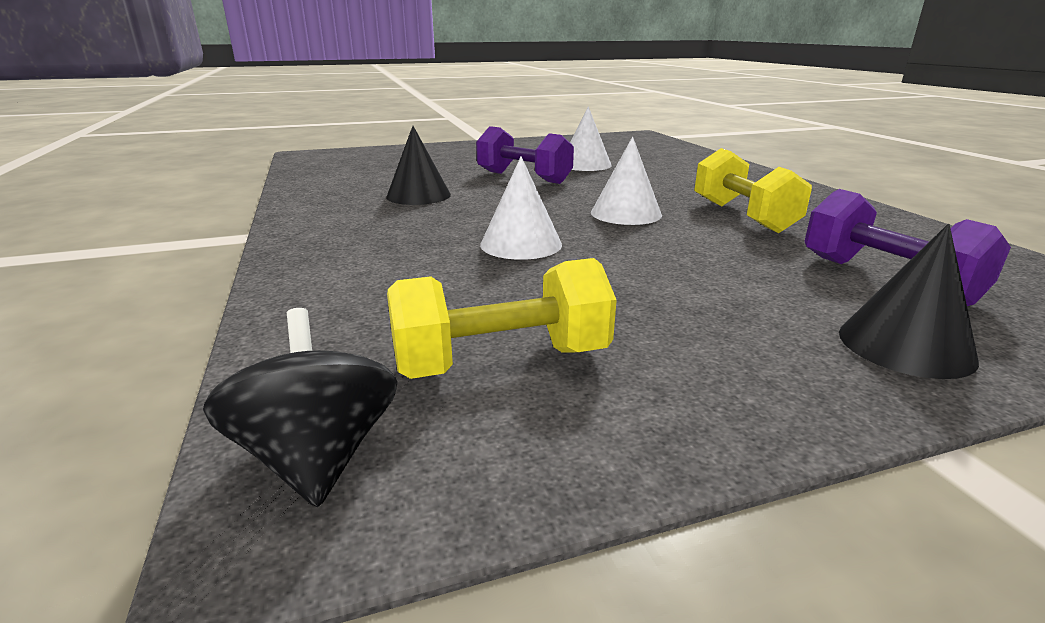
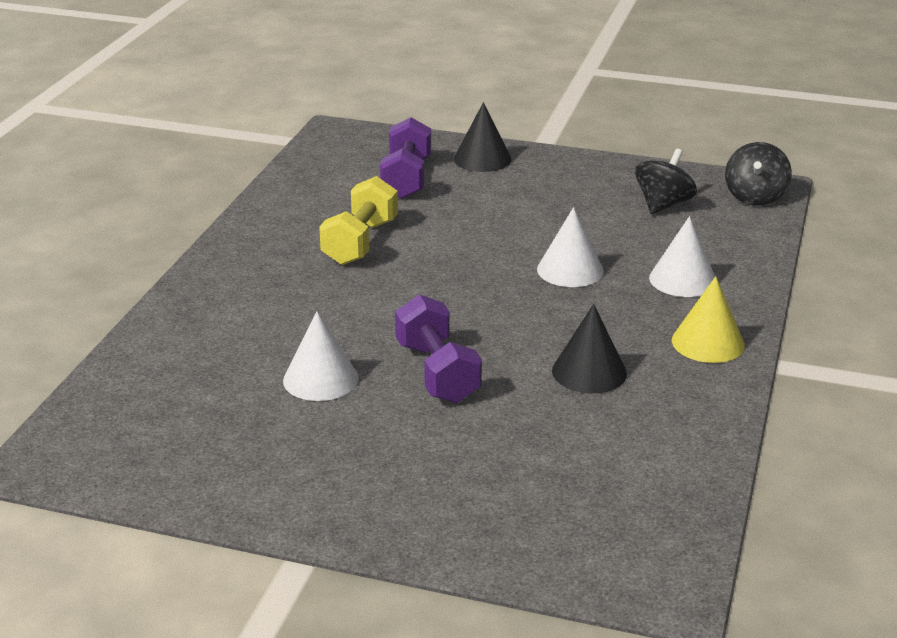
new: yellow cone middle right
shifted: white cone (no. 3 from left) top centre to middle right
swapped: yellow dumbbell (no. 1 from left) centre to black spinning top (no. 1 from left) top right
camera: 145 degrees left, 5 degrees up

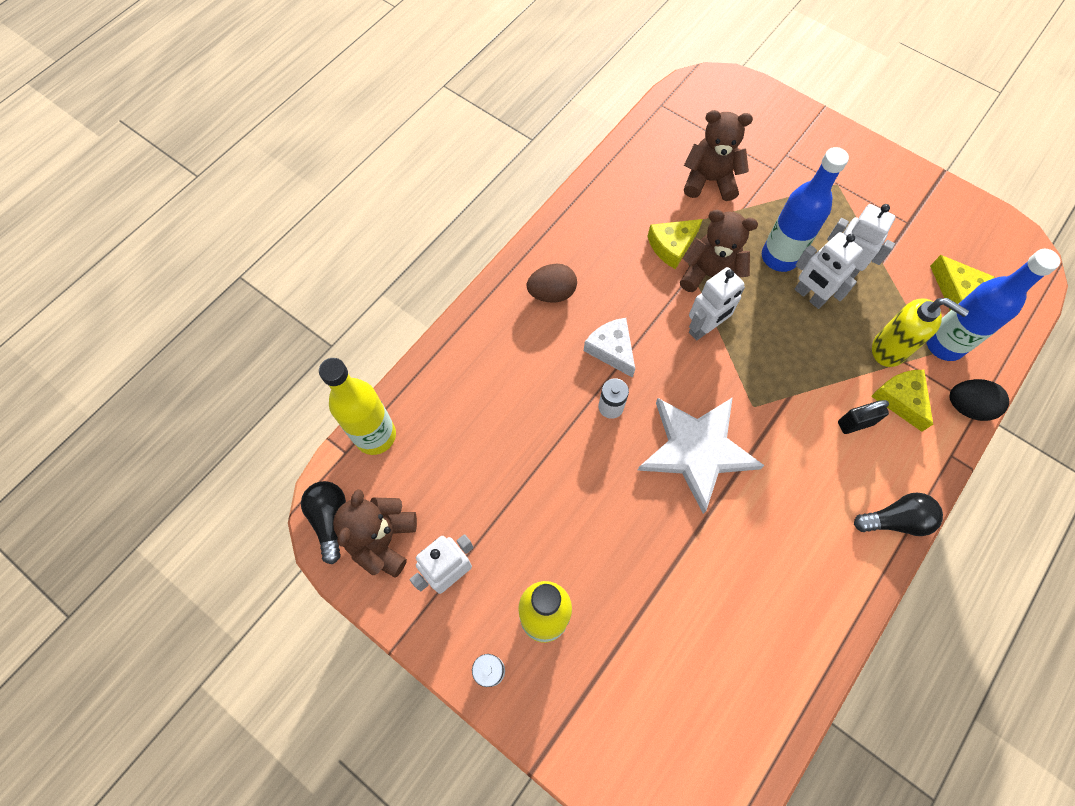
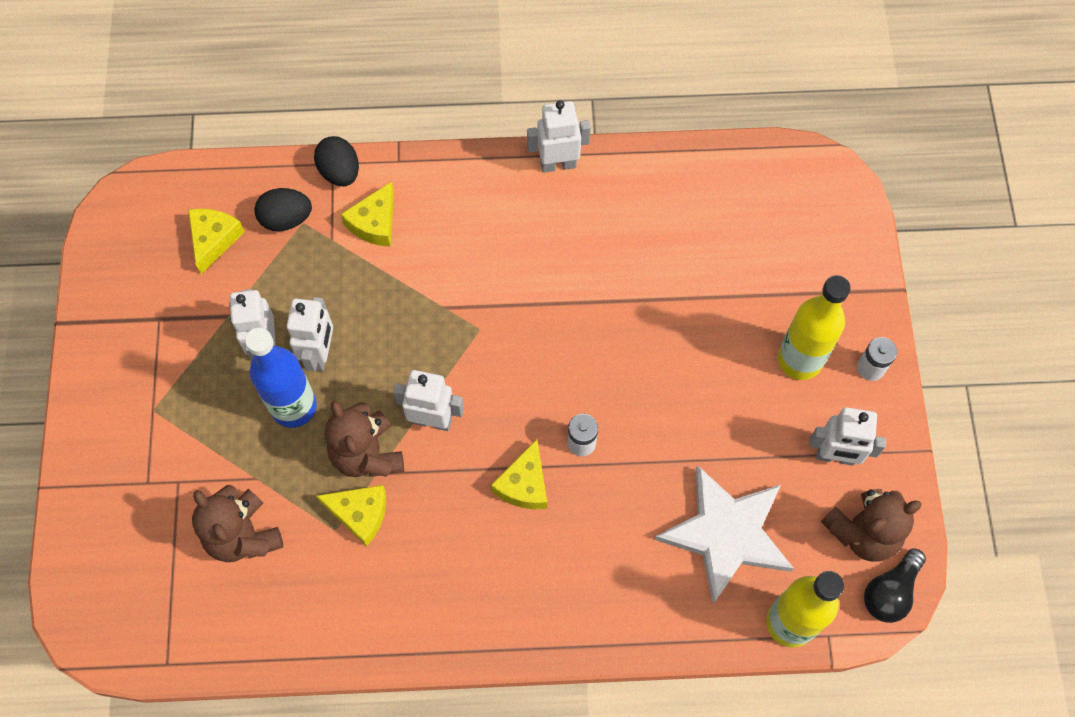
gone: brown egg centre; yellow soap dispenser middle right; black padlock middle right; black light bulb (no. 2 from left) middle right
new: white robot (no. 4 from left) top centre
shifted: white star centre to bottom right
swapped: blue bottle (no. 2 from left) middle right to black egg (no. 1 from left) top left
repainted: white cheese centre to yellow cheese (no. 4 from left) centre
camera: 130 degrees left, 0 degrees up

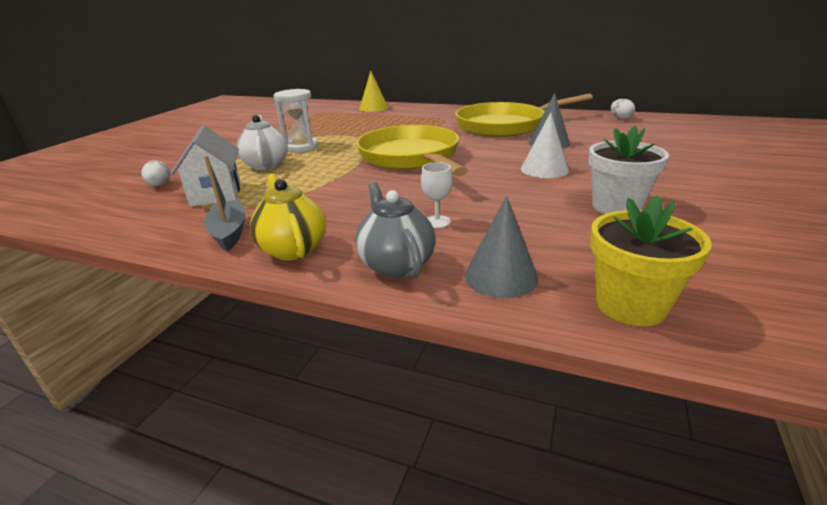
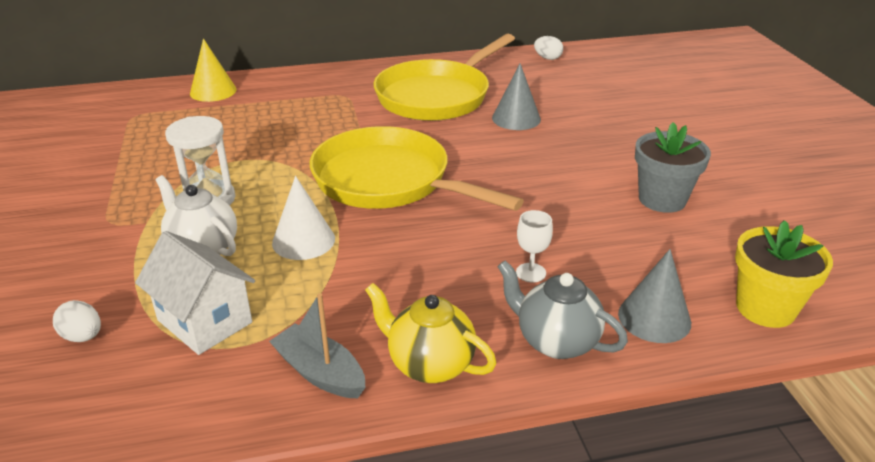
shifted: white cone top centre to centre
repainted: white flower pot middle right to grey flower pot middle right
camera: 35 degrees left, 5 degrees up

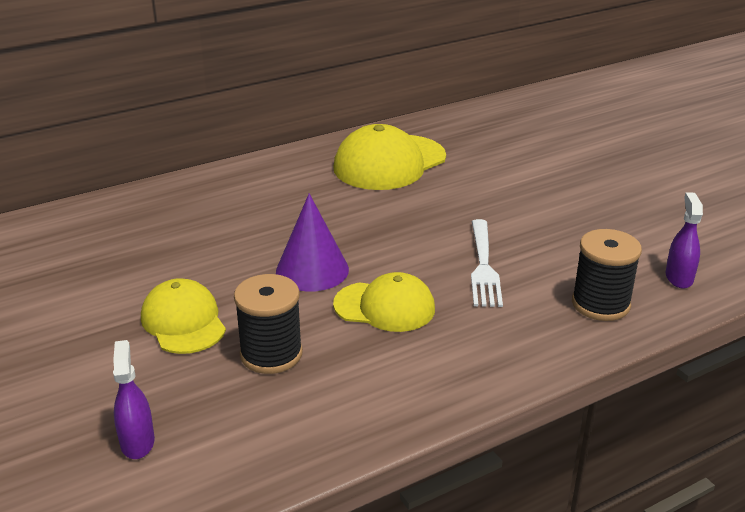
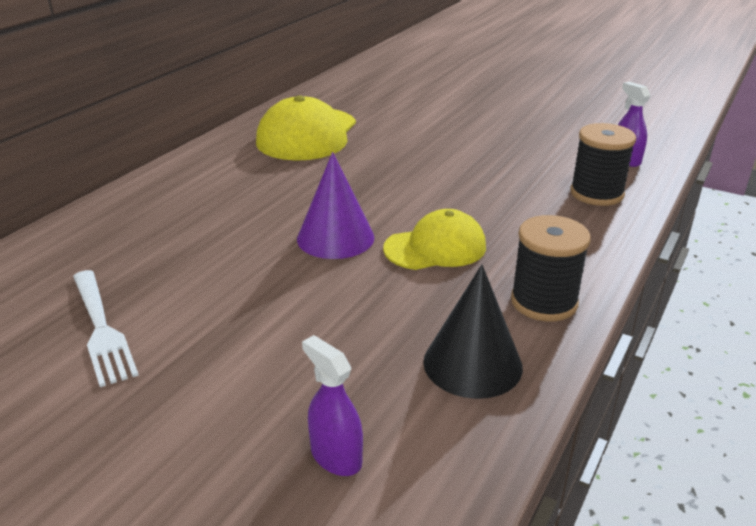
gone: yellow cap (no. 1 from left) middle left
new: black cone centre
shifted: white fork centre to middle left; black spool (no. 1 from left) centre to middle right
camera: 30 degrees left, 0 degrees up

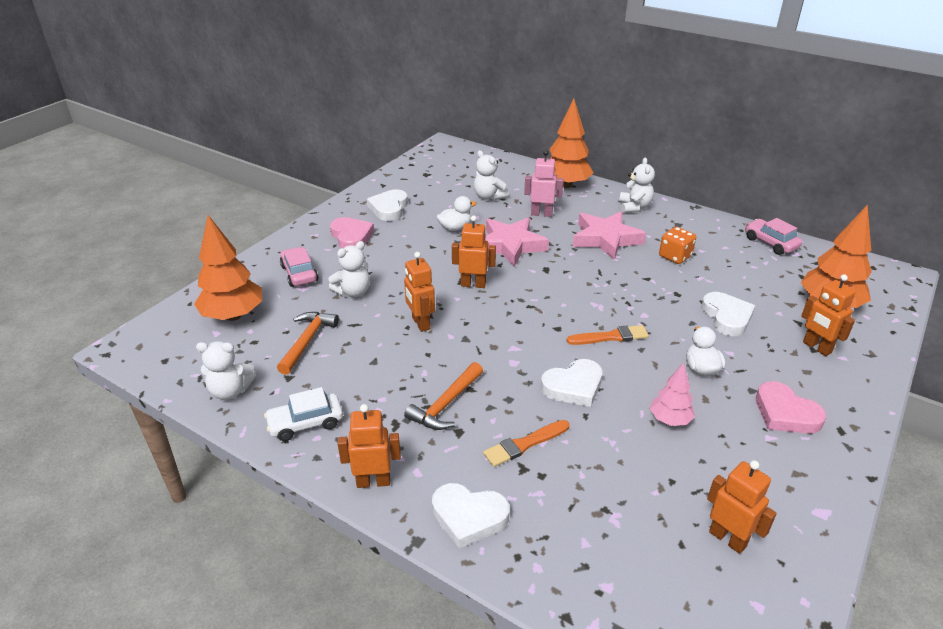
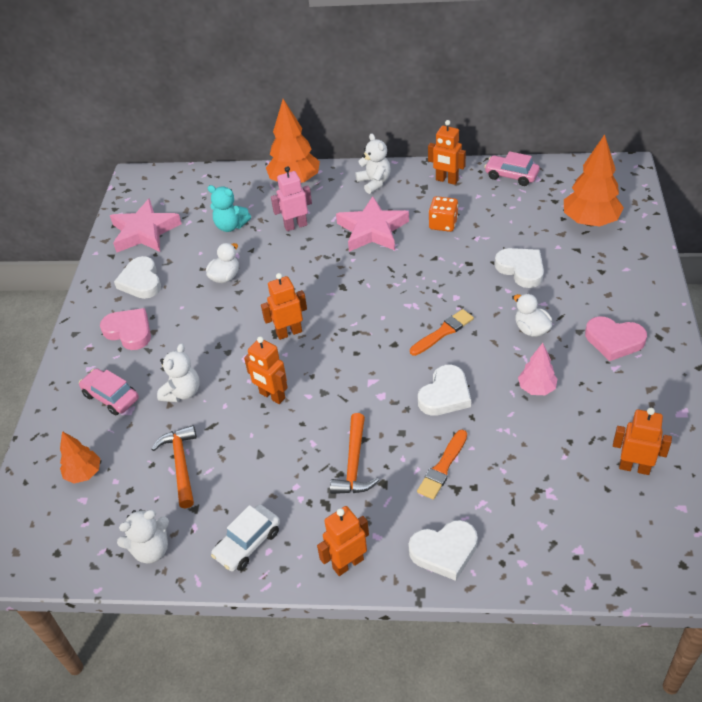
shifted: pink star (no. 1 from left) centre to top left; orange robot (no. 5 from left in the first image) middle right to orange robot (no. 4 from left) top centre
repainted: white teddy bear (no. 3 from left) top centre to turquoise teddy bear top left
scaled: orange tree (no. 1 from left) middle left = middle left x0.56
camera: 25 degrees left, 10 degrees up

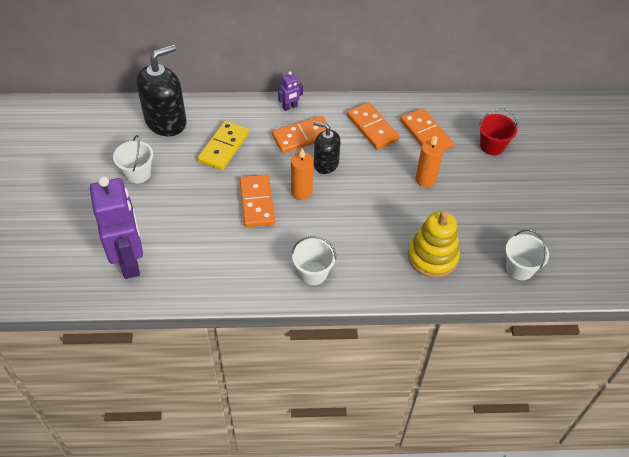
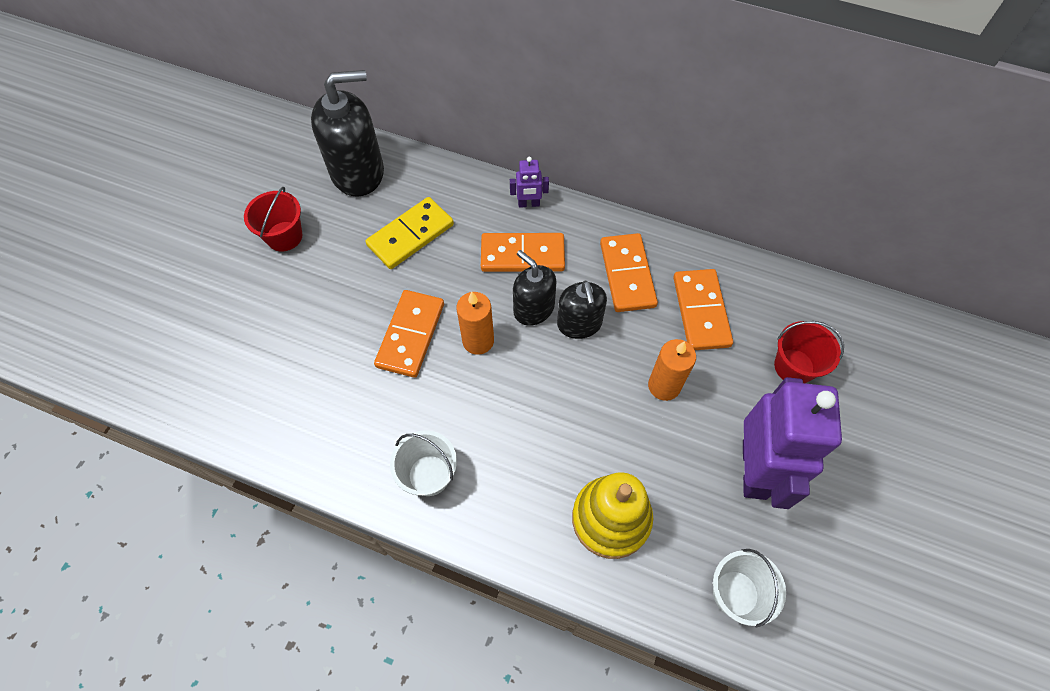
new: black soap dispenser (no. 3 from left) centre
shifted: purple robot (no. 1 from left in the first image) middle left to purple robot (no. 2 from left) middle right
repainted: white bucket (no. 1 from left) middle left to red bucket (no. 1 from left) top left
camera: 25 degrees right, 10 degrees up

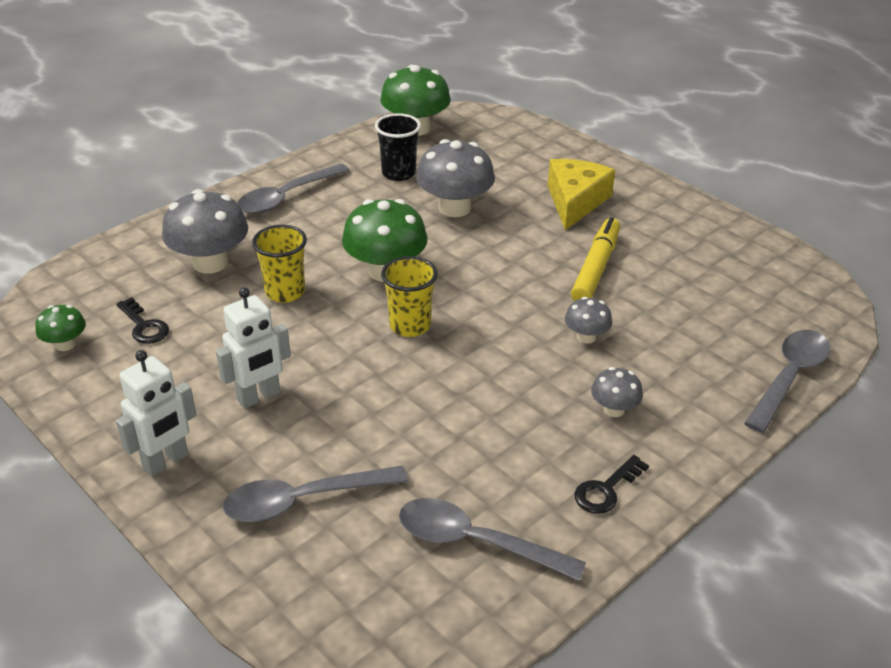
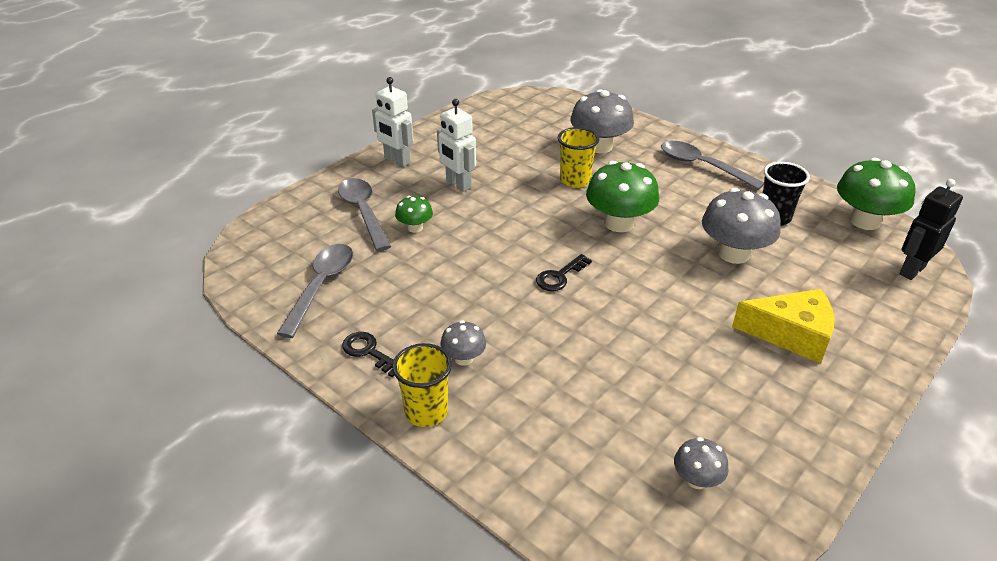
gone: yellow marker middle right; grey spoon (no. 4 from left) middle right
new: black robot middle right
shifted: yellow cup (no. 2 from left in the first image) centre to yellow cup (no. 1 from left) bottom centre; black key (no. 1 from left in the first image) middle left to black key (no. 2 from left) centre; grey mushroom (no. 3 from left) centre to bottom right; green mushroom (no. 1 from left) middle left to centre
camera: 85 degrees right, 0 degrees up

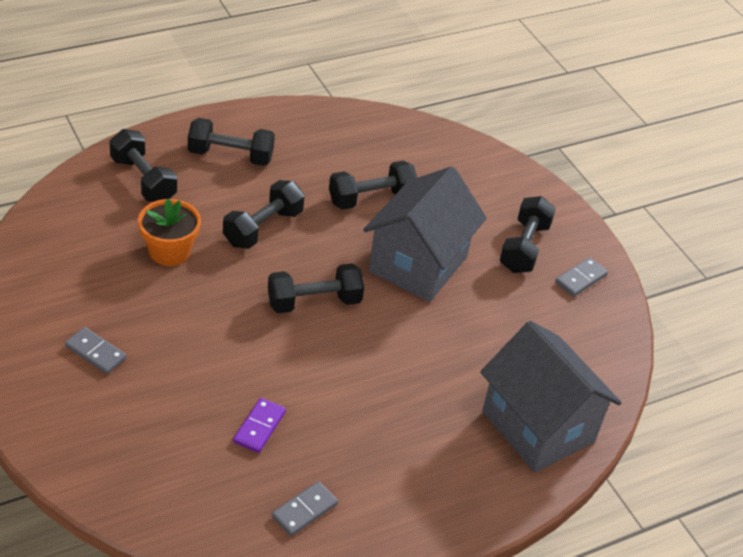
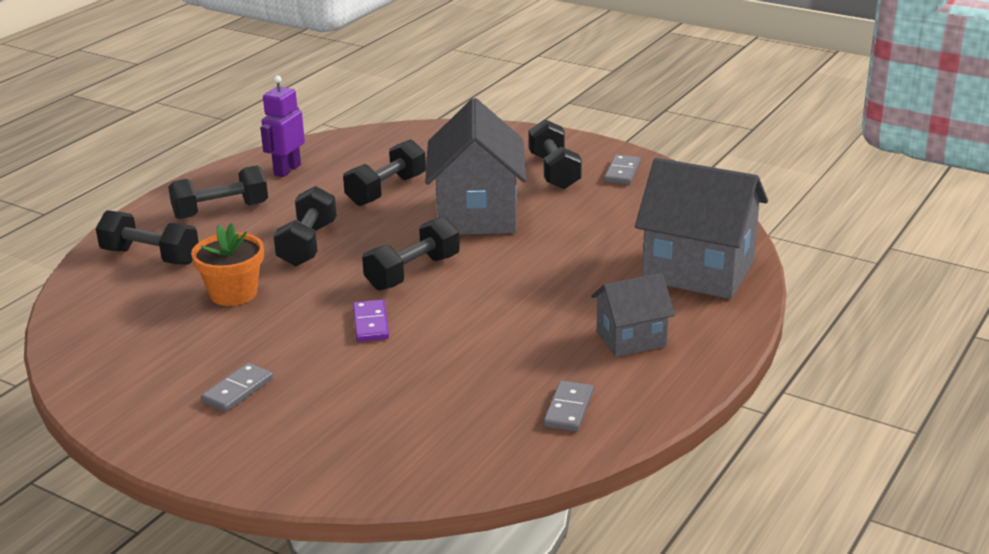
new: purple robot top left; grey house (no. 2 from left) centre
shifted: purple domino bottom centre to centre
rotated: grey domino (no. 1 from left) middle left = bottom left 60 degrees counterclockwise
camera: 25 degrees left, 15 degrees down

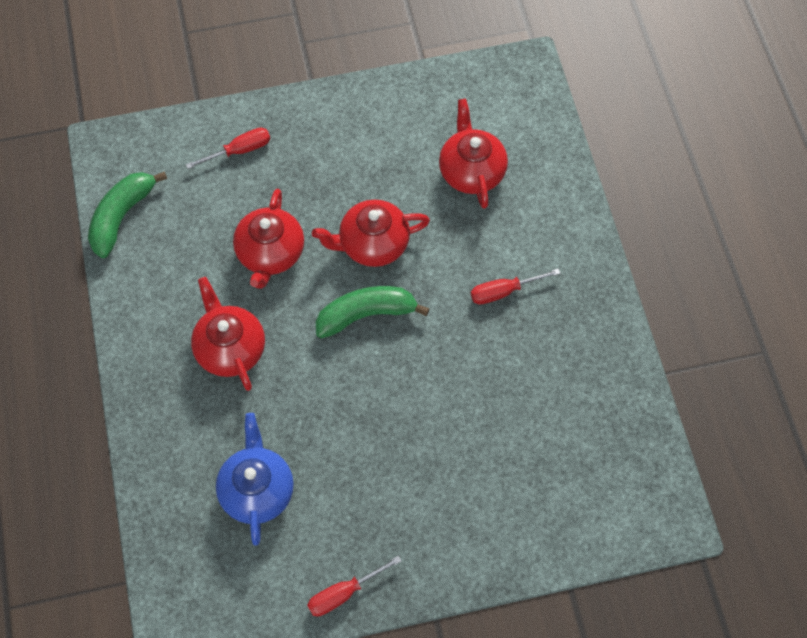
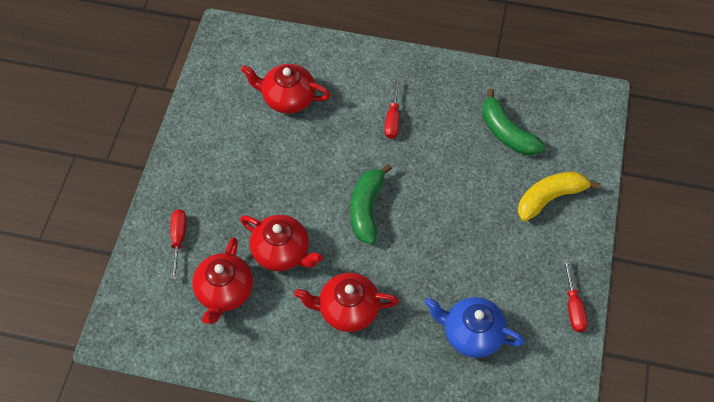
new: yellow banana middle right
shifted: green banana (no. 1 from left in the first image) middle left to green banana (no. 2 from left) top right; red teapot (no. 3 from left in the first image) centre to red teapot (no. 1 from left) bottom left
camera: 65 degrees left, 5 degrees down

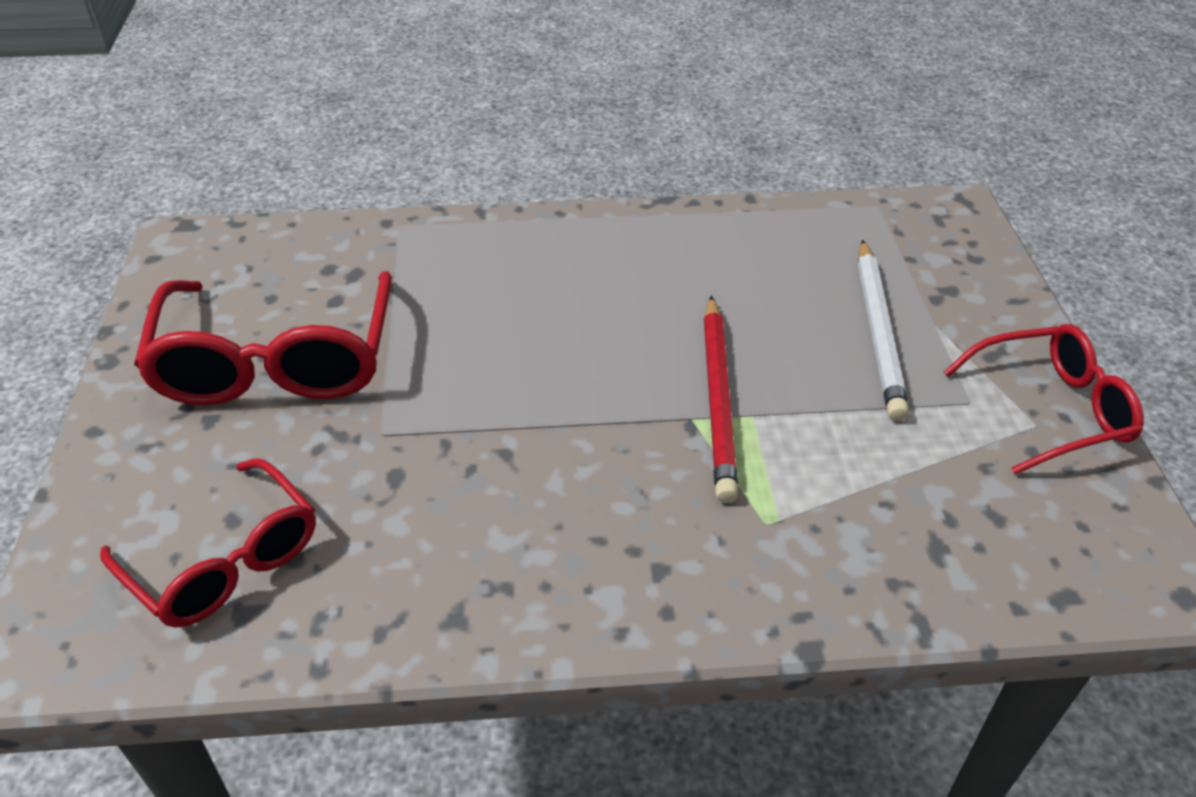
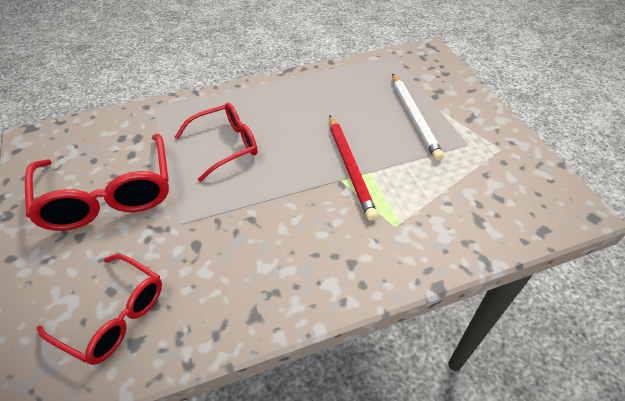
shifted: red glasses (no. 3 from left) middle right to centre
camera: 15 degrees left, 5 degrees up

